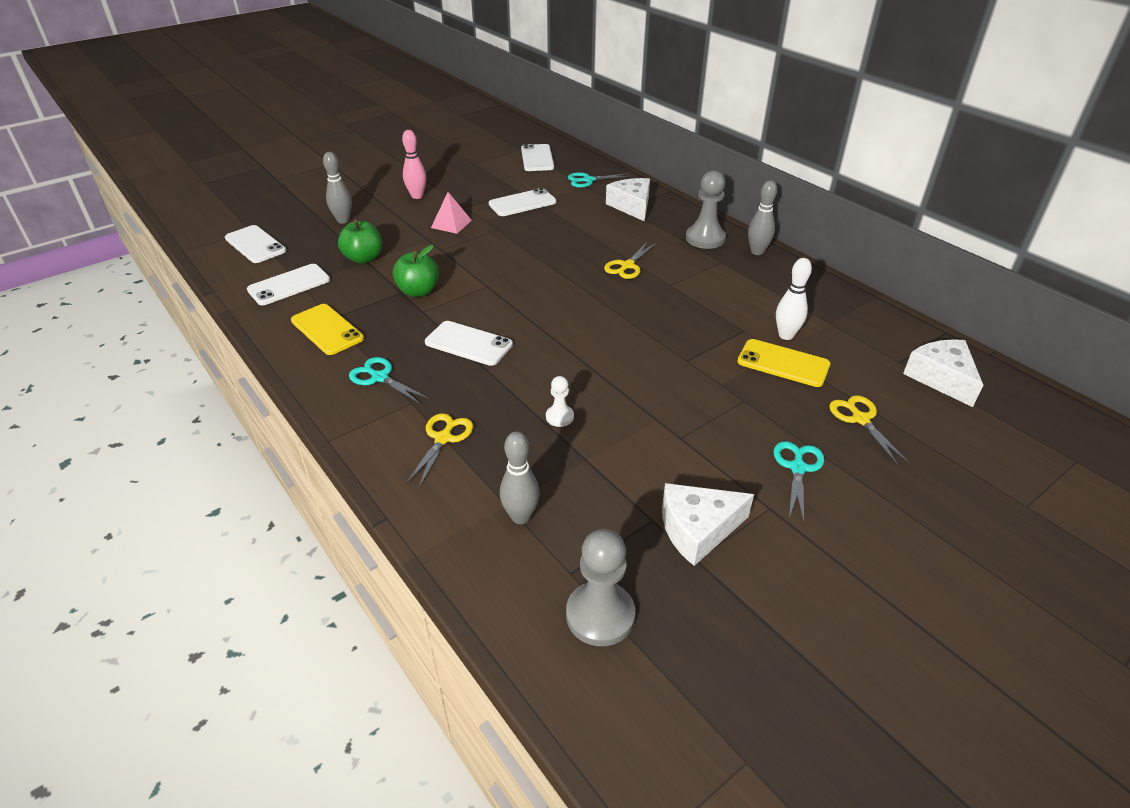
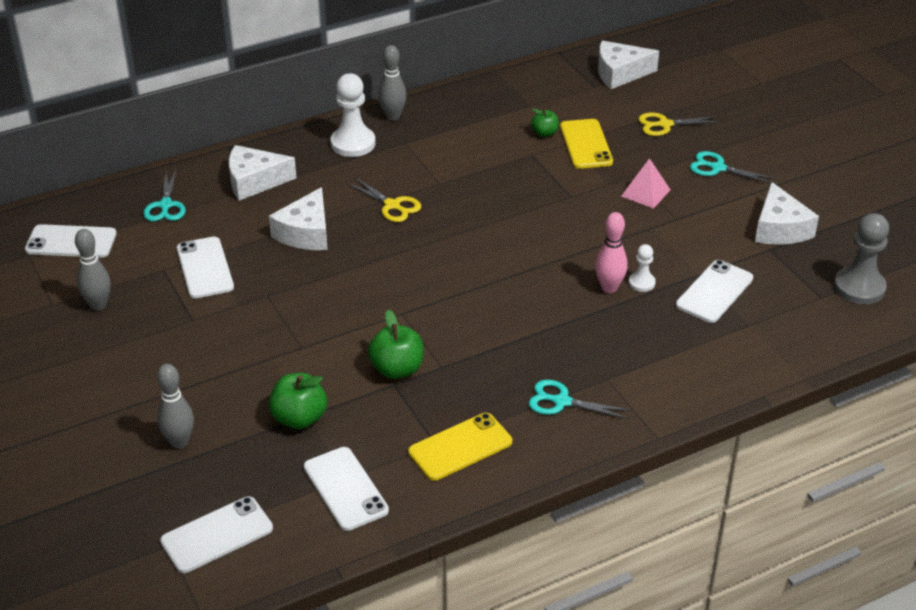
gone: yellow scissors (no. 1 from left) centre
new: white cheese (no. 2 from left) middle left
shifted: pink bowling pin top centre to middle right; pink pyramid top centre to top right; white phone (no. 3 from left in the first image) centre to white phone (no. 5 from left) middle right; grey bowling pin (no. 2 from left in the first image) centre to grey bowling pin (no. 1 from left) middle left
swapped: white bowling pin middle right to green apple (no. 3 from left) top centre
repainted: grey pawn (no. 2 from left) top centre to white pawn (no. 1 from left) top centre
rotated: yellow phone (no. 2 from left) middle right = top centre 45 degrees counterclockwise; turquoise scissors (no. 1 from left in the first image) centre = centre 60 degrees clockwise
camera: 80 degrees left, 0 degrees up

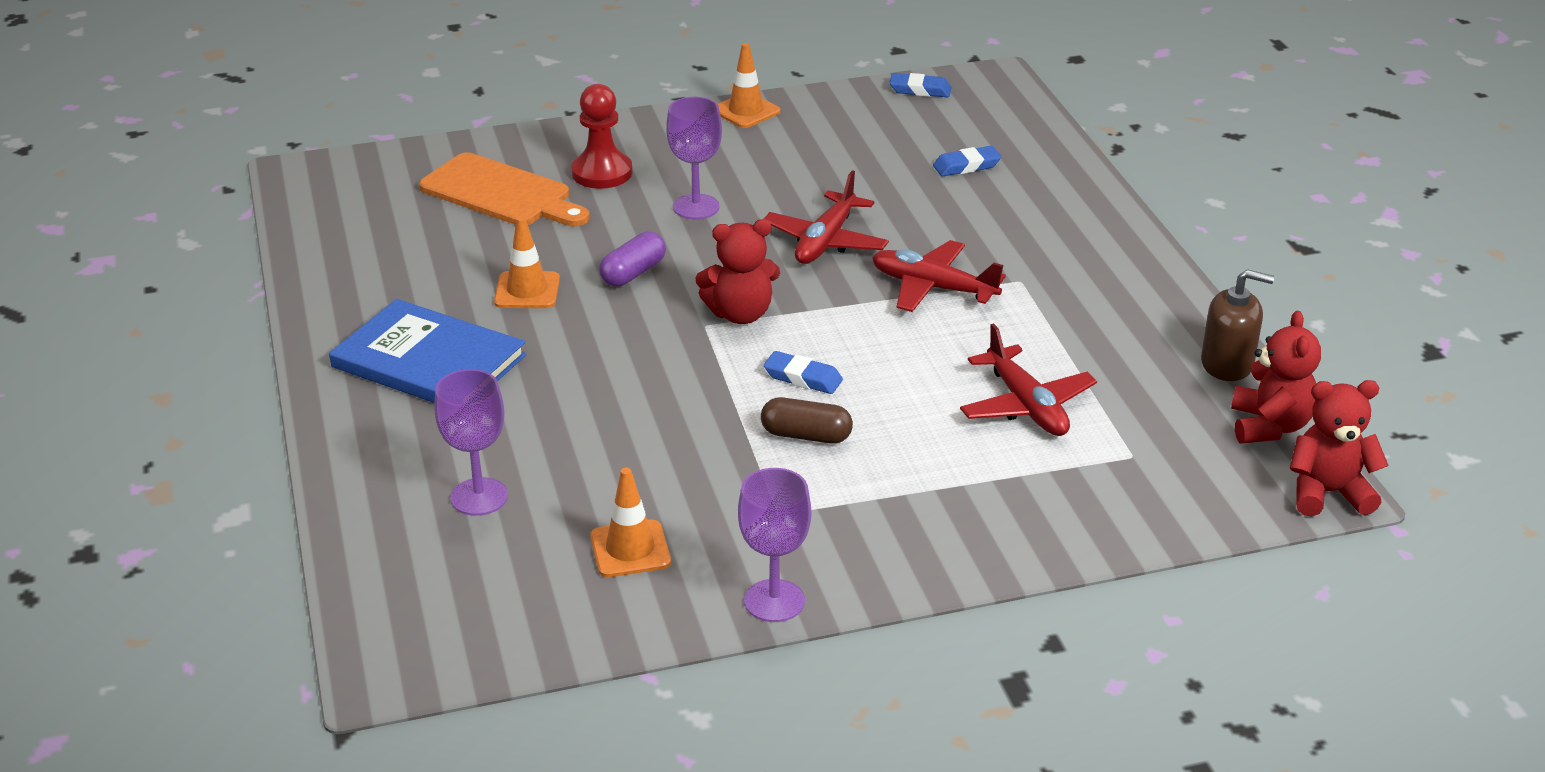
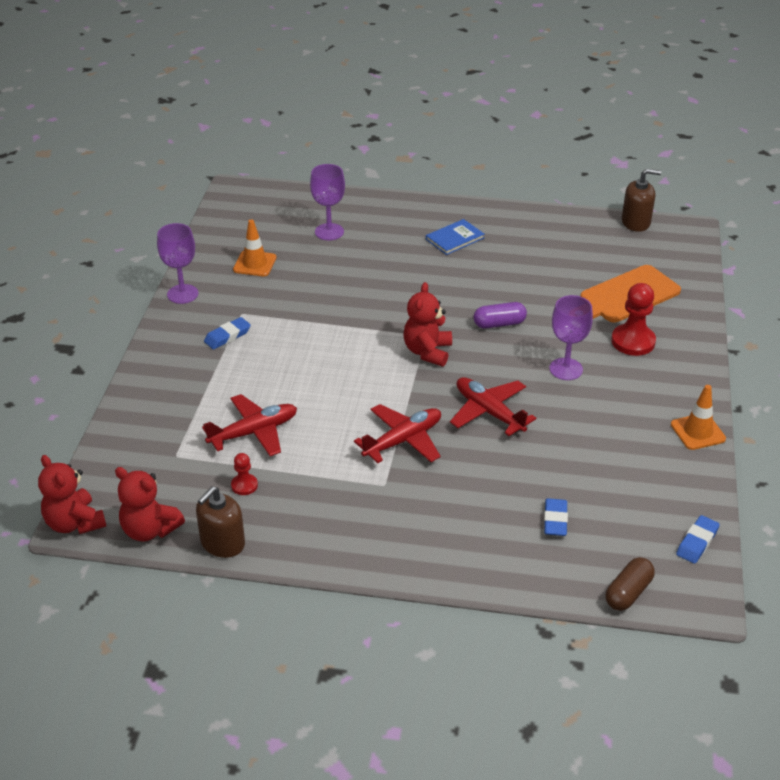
gone: orange traffic cone (no. 1 from left) centre
new: brown soap dispenser (no. 2 from left) top right; red pawn (no. 1 from left) middle left
shifted: blue eraser (no. 1 from left) centre to middle left; brown capsule centre to bottom right
rotated: purple capsule centre = centre 75 degrees counterclockwise; red plane (no. 3 from left in the first image) centre = middle left 150 degrees clockwise; red teddy bear (no. 3 from left in the first image) middle right = middle left 120 degrees clockwise
scaled: blue book middle left = top centre x0.54
camera: 115 degrees right, 5 degrees up

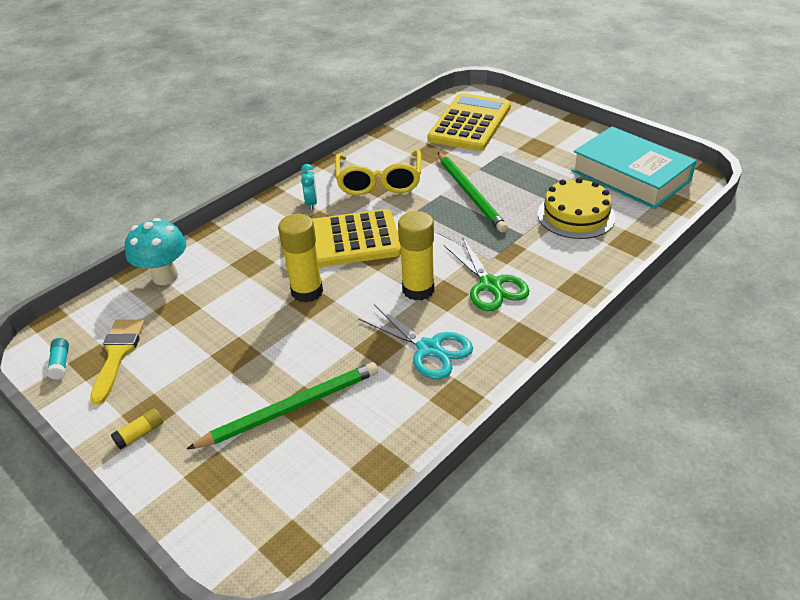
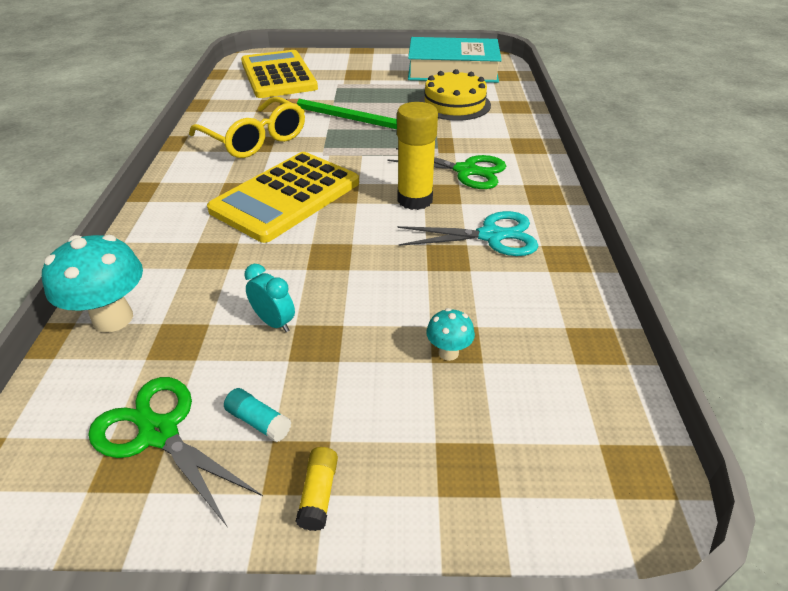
gone: yellow glue stick (no. 2 from left) centre
shifted: turquoise clock top centre to centre; turquoise glue stick middle left to bottom left
swapped: yellow brush middle left to green scissors (no. 1 from left) bottom left; green pencil (no. 1 from left) bottom centre to turquoise mushroom (no. 2 from left) centre
camera: 45 degrees left, 0 degrees up

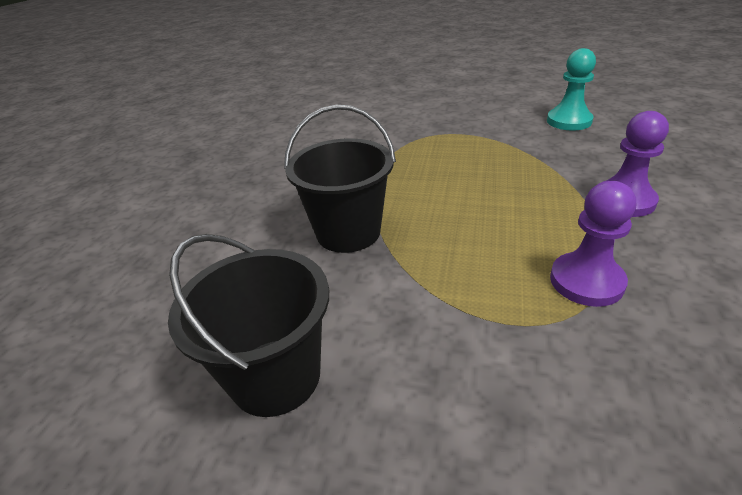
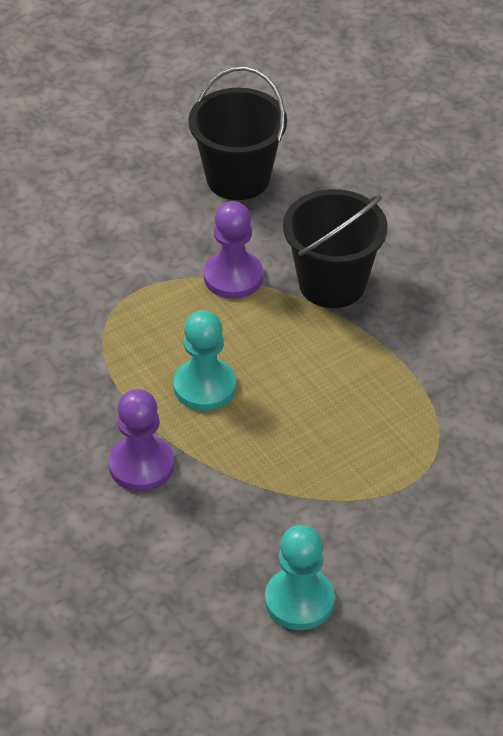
new: turquoise pawn (no. 1 from left) centre
shifted: purple pawn (no. 1 from left in the first image) middle right to purple pawn (no. 2 from left) centre
camera: 130 degrees right, 10 degrees up

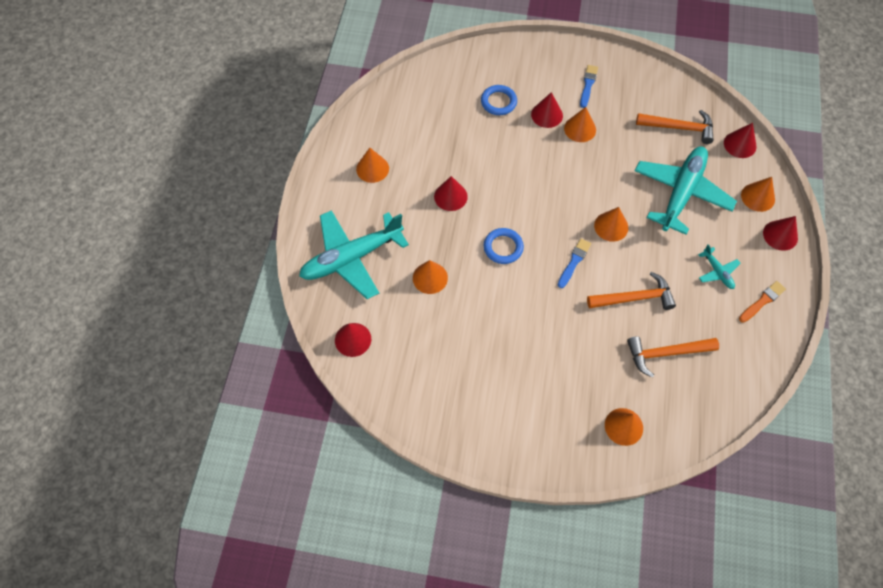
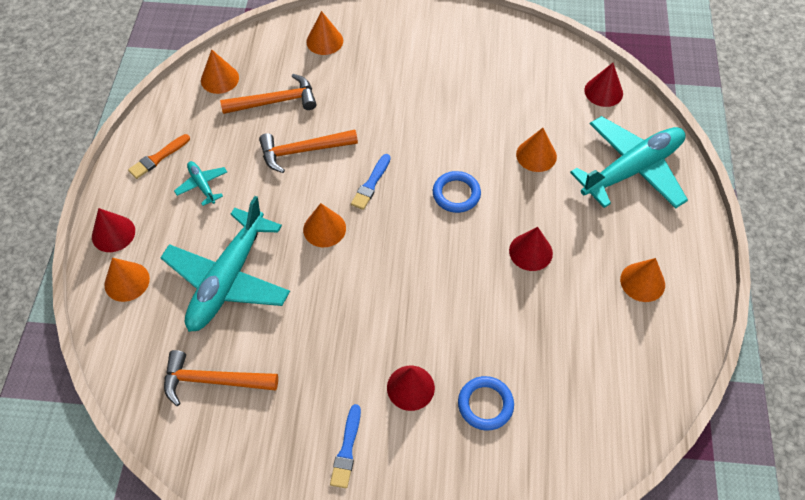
gone: red cone (no. 4 from left) top right
shifted: orange cone (no. 3 from left in the first image) top centre to orange cone (no. 2 from left) top left
camera: 175 degrees right, 5 degrees down

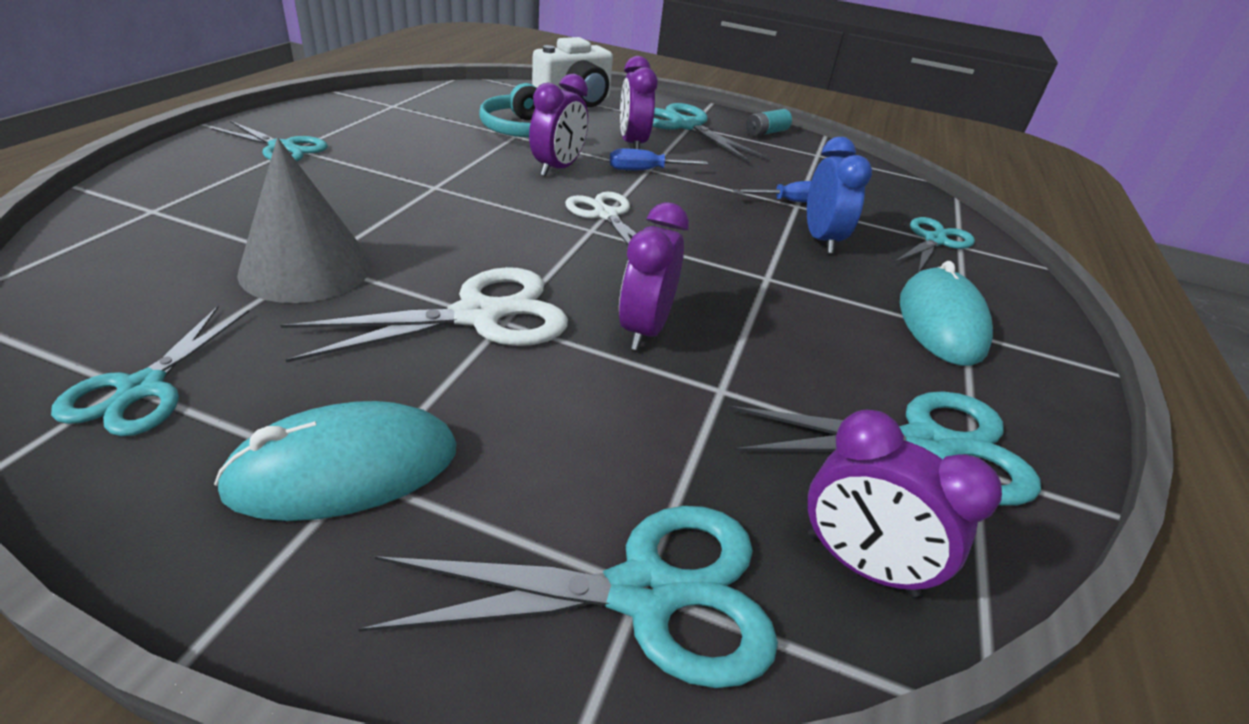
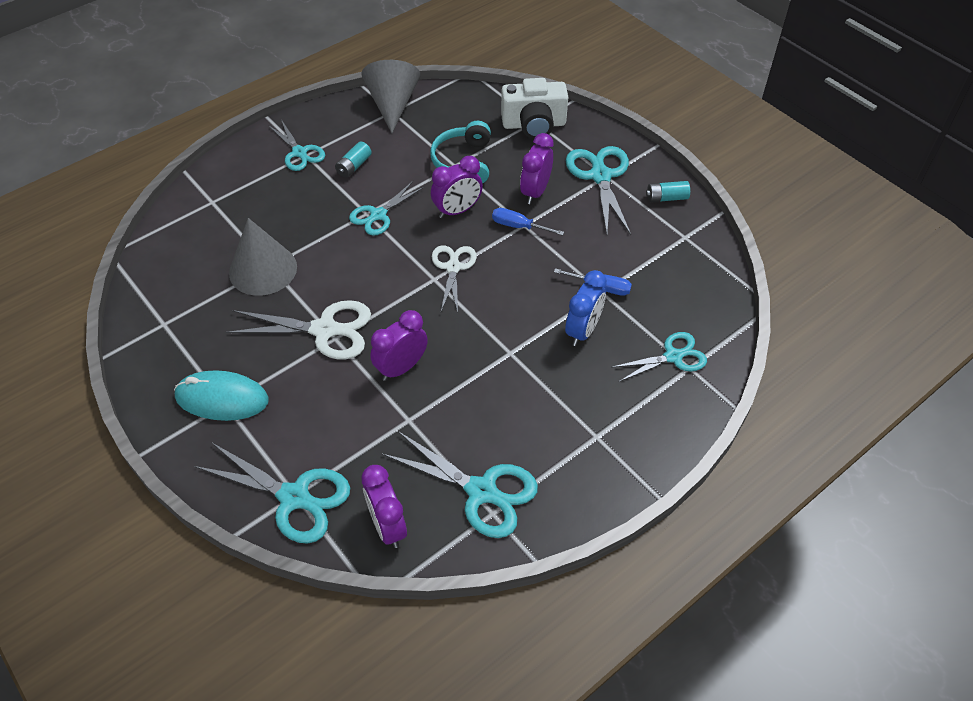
gone: turquoise mouse (no. 2 from left) middle right
new: grey cone (no. 2 from left) top centre; turquoise battery (no. 1 from left) top centre
shifted: turquoise scissors (no. 1 from left in the first image) middle left to turquoise scissors (no. 3 from left) top centre
camera: 35 degrees right, 15 degrees up

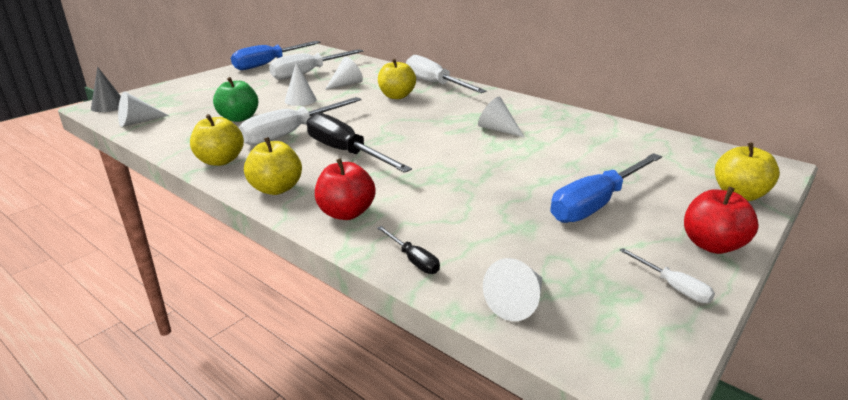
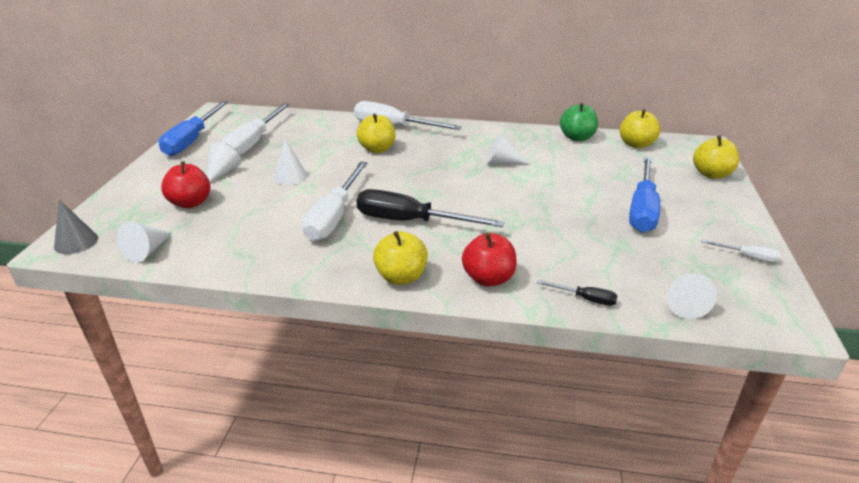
shifted: white cone (no. 3 from left in the first image) top centre to white cone (no. 2 from left) middle left; green apple top left to top right; yellow apple (no. 1 from left in the first image) middle left to yellow apple (no. 3 from left) top right; red apple (no. 2 from left in the first image) middle right to red apple (no. 1 from left) middle left
camera: 30 degrees left, 5 degrees up

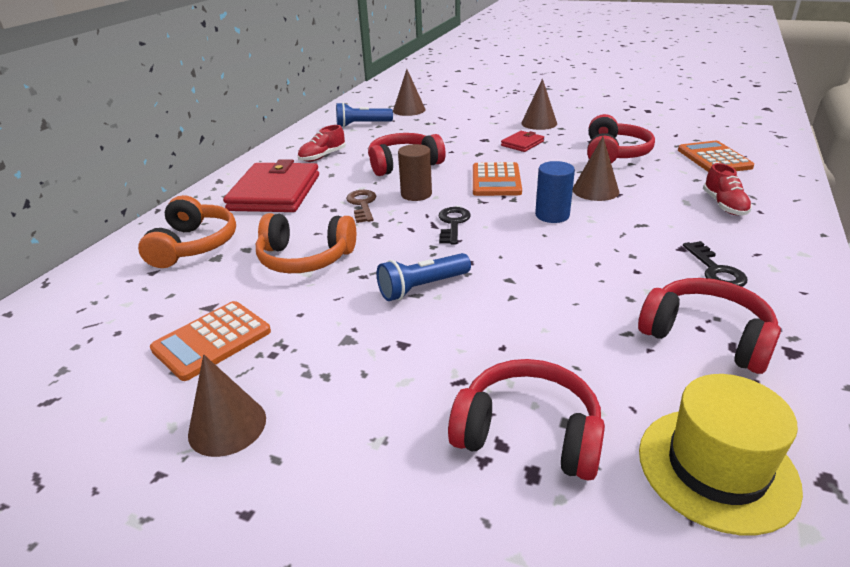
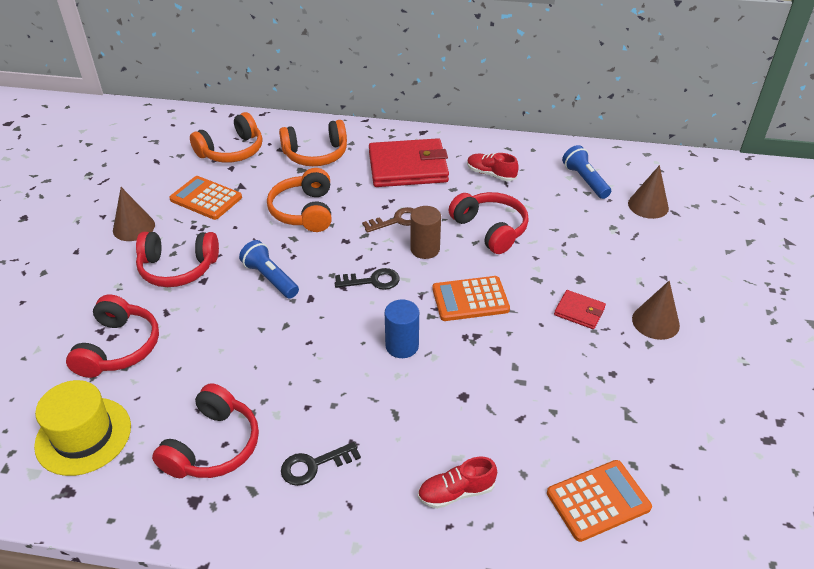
gone: brown cone (no. 4 from left) top right
new: orange headphones (no. 1 from left) top left
shifted: red headphones (no. 3 from left in the first image) top right to red headphones (no. 2 from left) middle left
camera: 75 degrees right, 10 degrees up

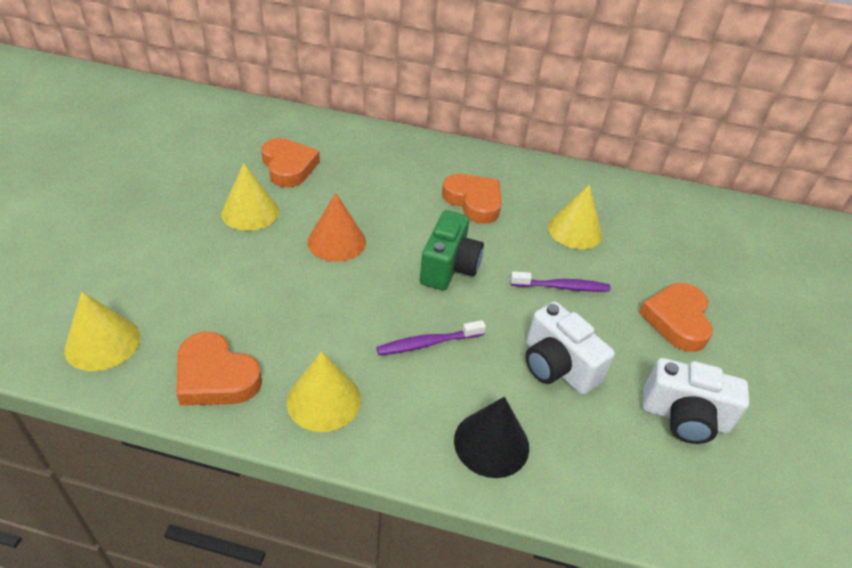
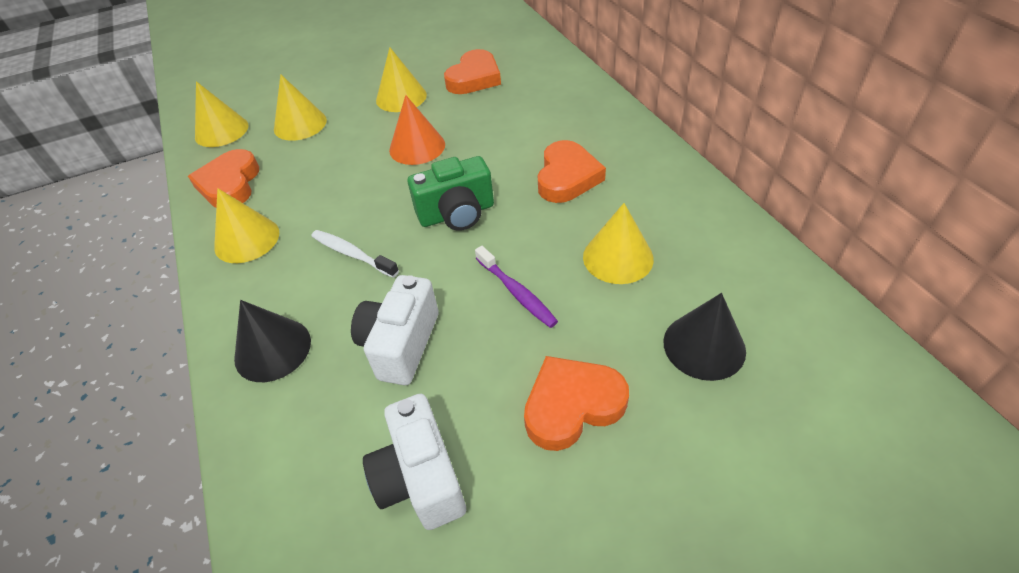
new: yellow cone (no. 3 from left) top left; black cone (no. 2 from left) middle right
repainted: purple toothbrush (no. 1 from left) centre to white toothbrush centre
camera: 60 degrees right, 5 degrees up

